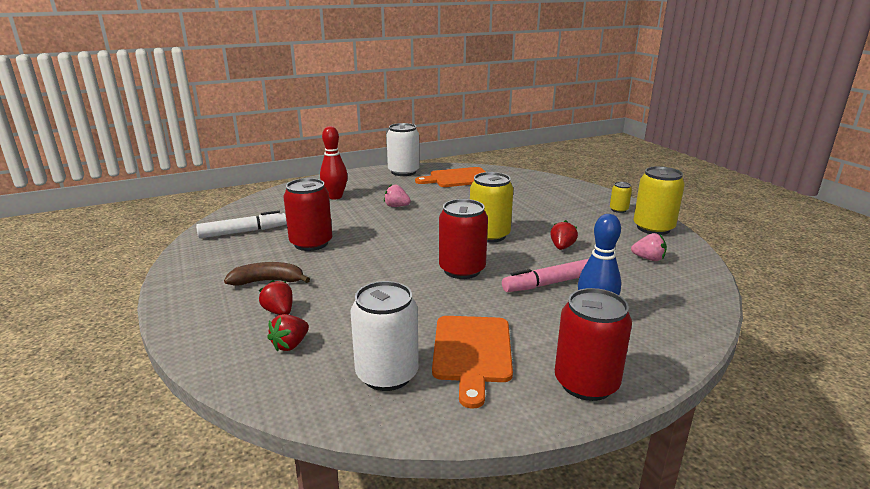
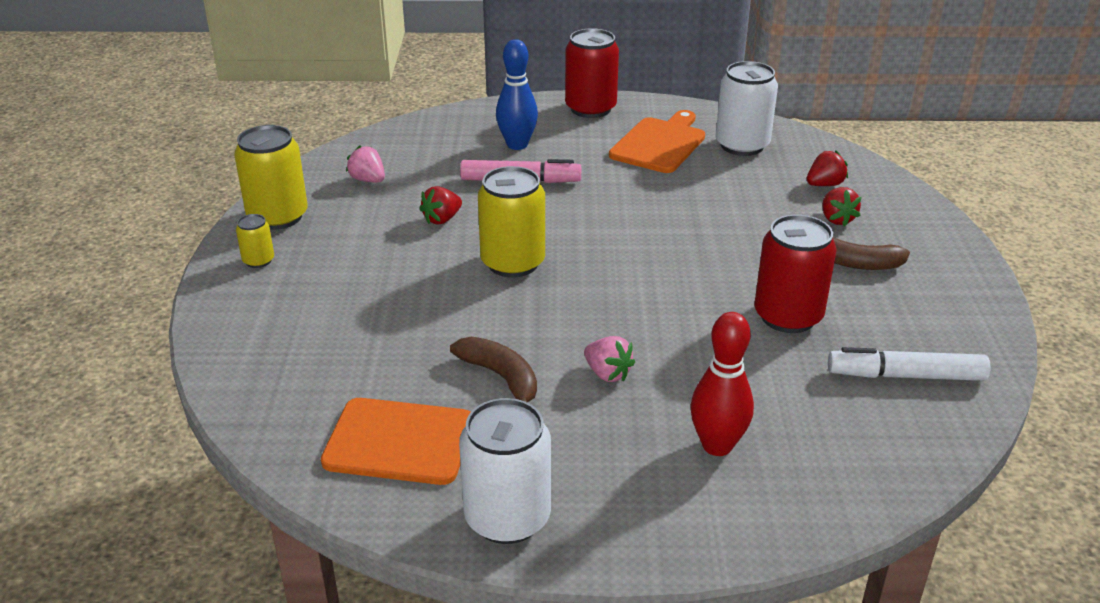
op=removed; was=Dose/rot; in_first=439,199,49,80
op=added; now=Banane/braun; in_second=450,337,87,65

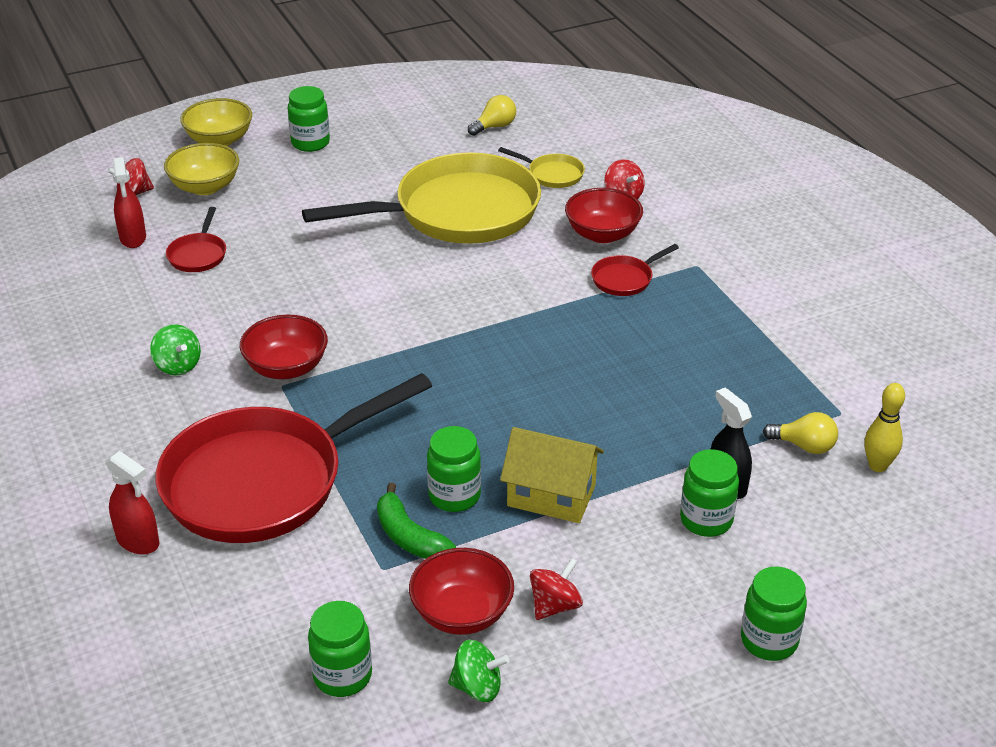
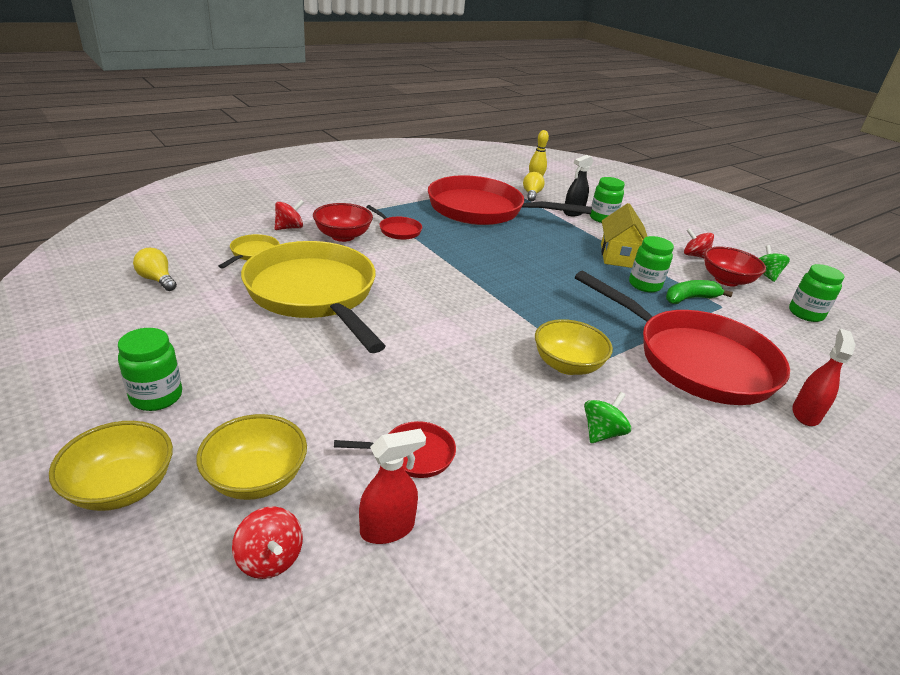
op=recoloured; was=Schüssel/rot; now=Schüssel/gelb; in_first=240,315,88,64; in_second=535,319,78,56
op=turned; was=Banane/grün; in_first=377,483,79,76; in_second=666,280,67,24; clockwise=-150
op=removed; was=Einmachglas/grün; in_first=741,567,66,94
op=added; now=Pfanne/rot; in_second=428,175,164,50

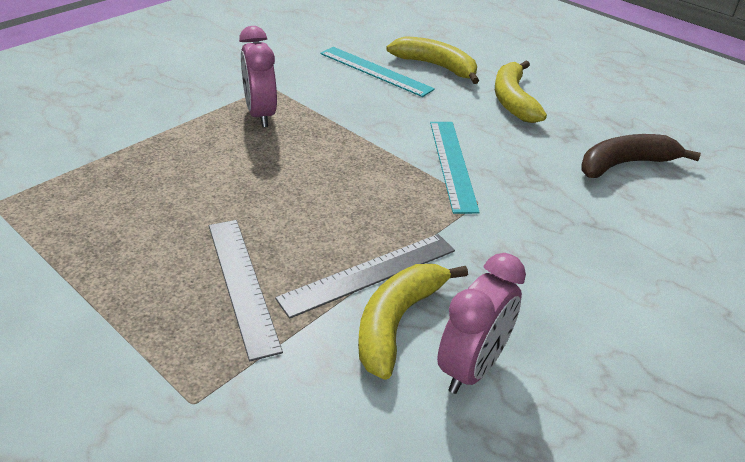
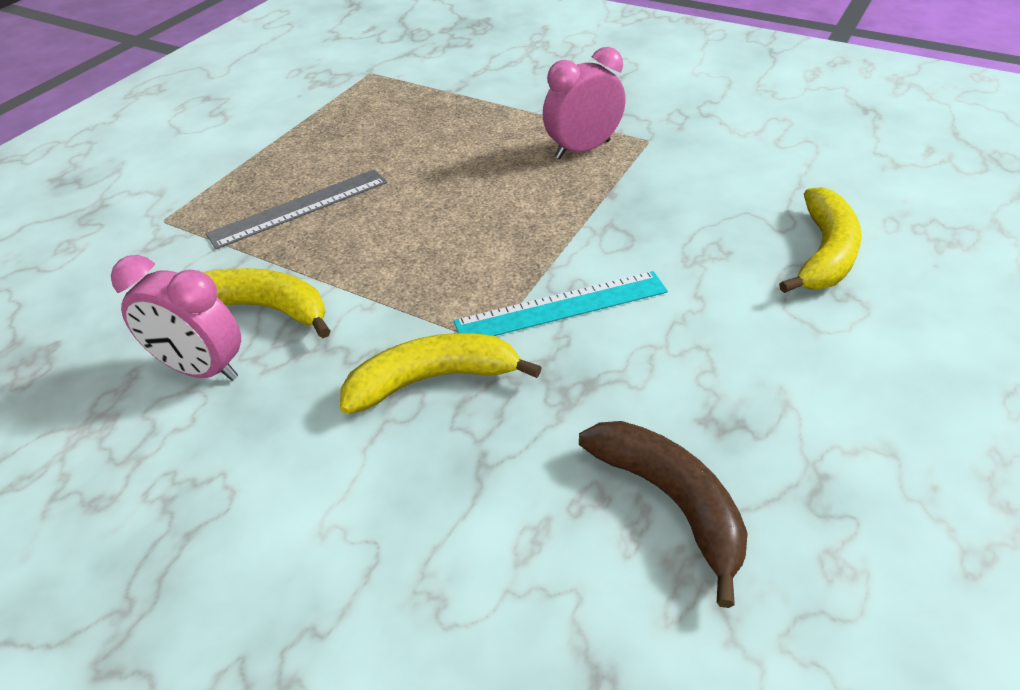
op=removed; was=Lineal/grau; in_first=275,234,180,85
op=removed; was=Lineal/türkis; in_first=320,47,115,50
op=moved; was=Banane/gelb; in_first=495,61,52,62; in_second=340,333,202,81

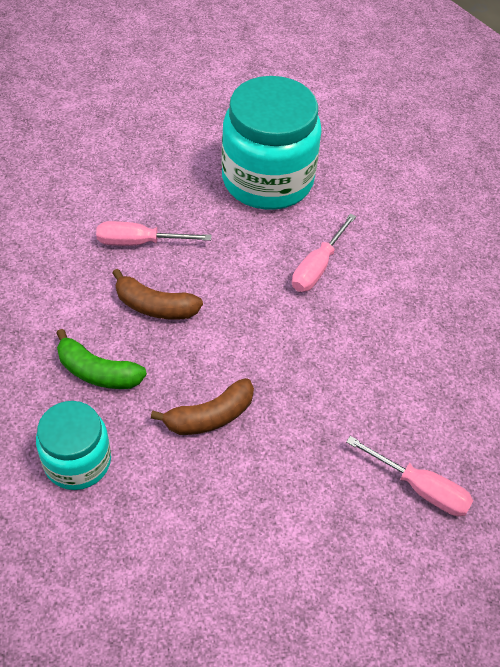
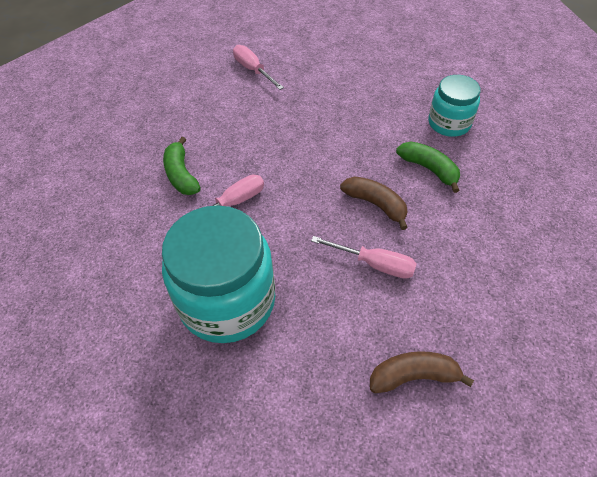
op=moved; was=Banane/braun; in_first=151,378,103,57; in_second=370,351,104,42
op=added; now=Banane/grün; in_second=163,136,38,59

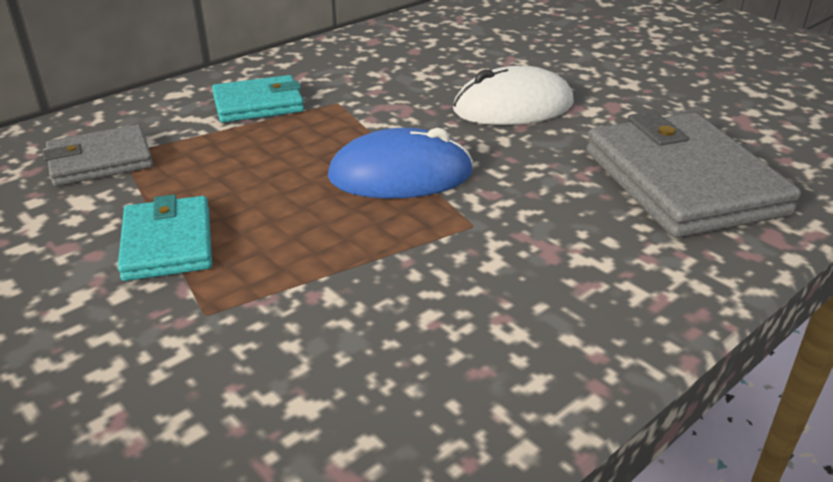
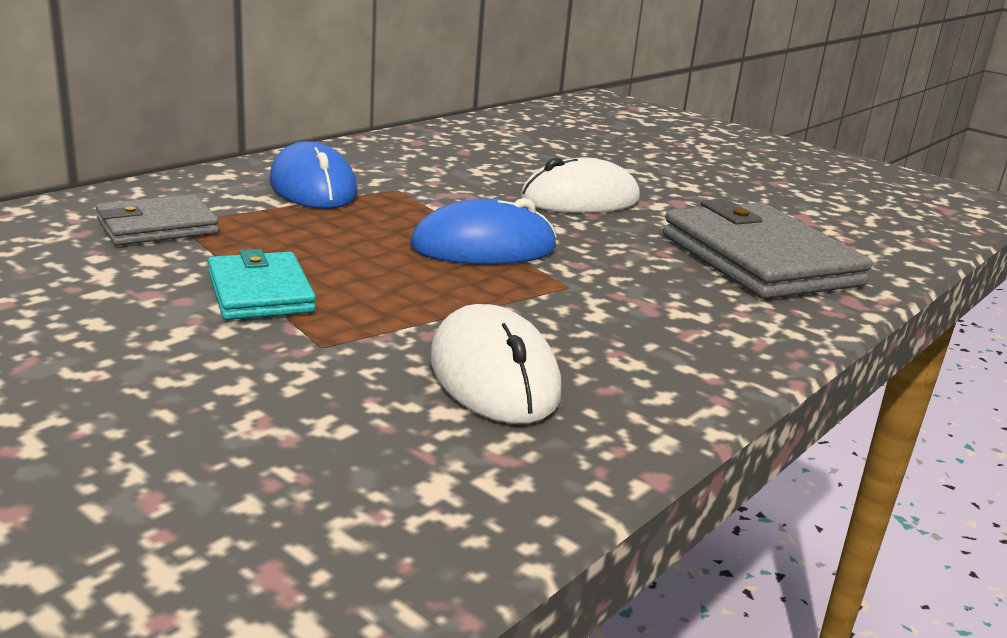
op=replaced; was=Geldbörse/türkis; now=Computermaus/blau; in_first=212,75,92,48; in_second=269,141,88,68
op=added; now=Computermaus/weiß; in_second=430,304,132,120

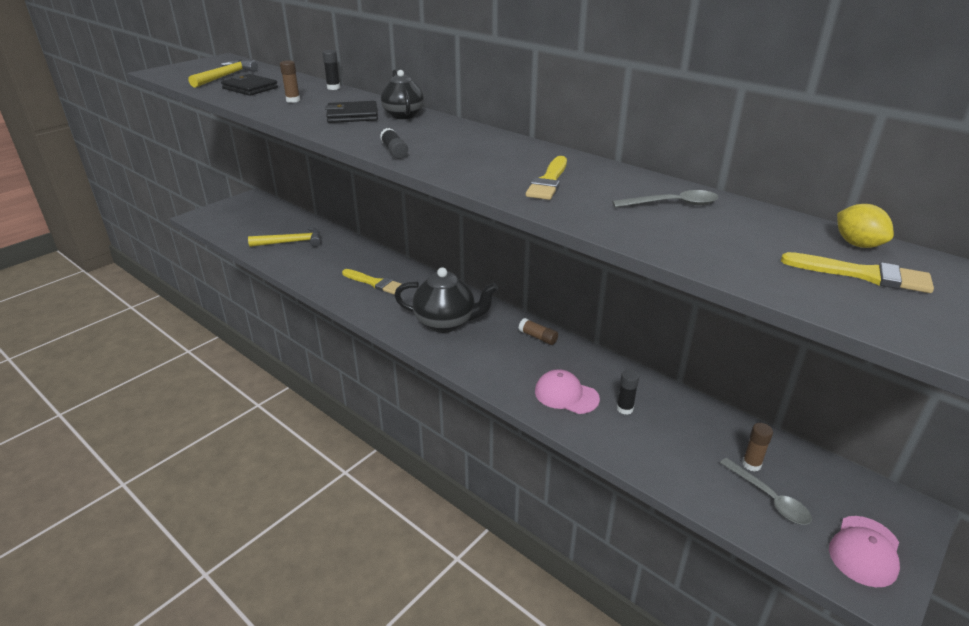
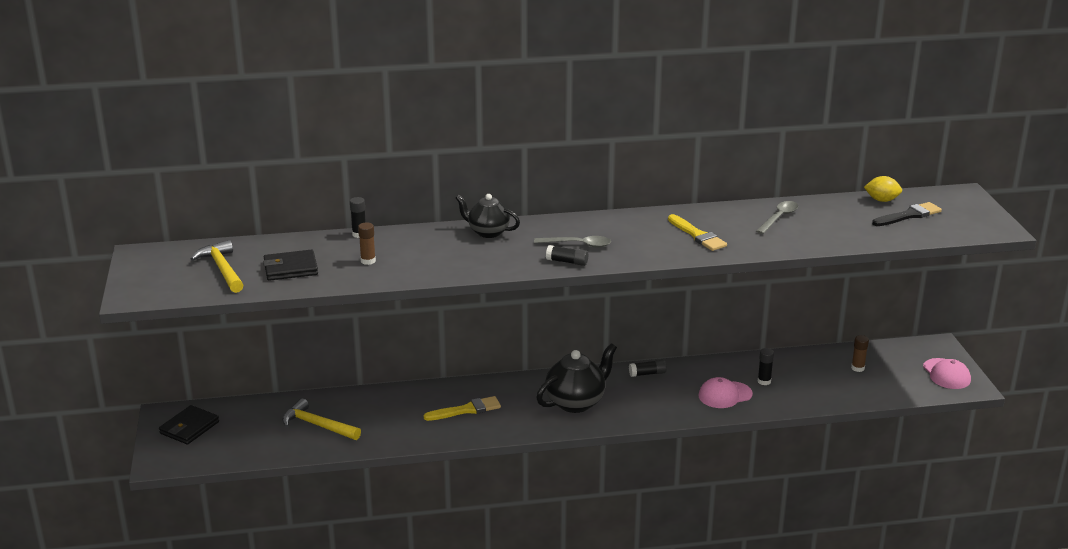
op=turned; was=Hammer/gelb; in_first=248,227,73,20; in_second=282,399,79,41; clockwise=-90
op=moved; was=Geldbörse/schwarz; in_first=325,101,53,22; in_second=159,405,60,40
op=recoloured; was=Klebestift/braun; now=Klebestift/schwarz; in_first=518,318,40,27; in_second=629,360,38,17
op=moved; was=Löffel/grau; in_first=720,458,92,67; in_second=534,236,77,12
op=recoloured; was=Pinsel/gelb; now=Pinsel/schwarz; in_first=781,252,153,41; in_second=872,202,70,24

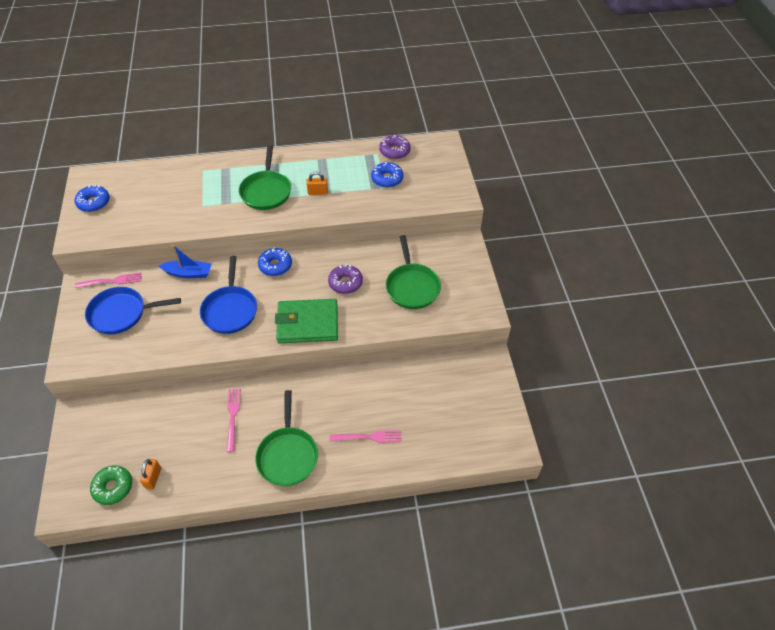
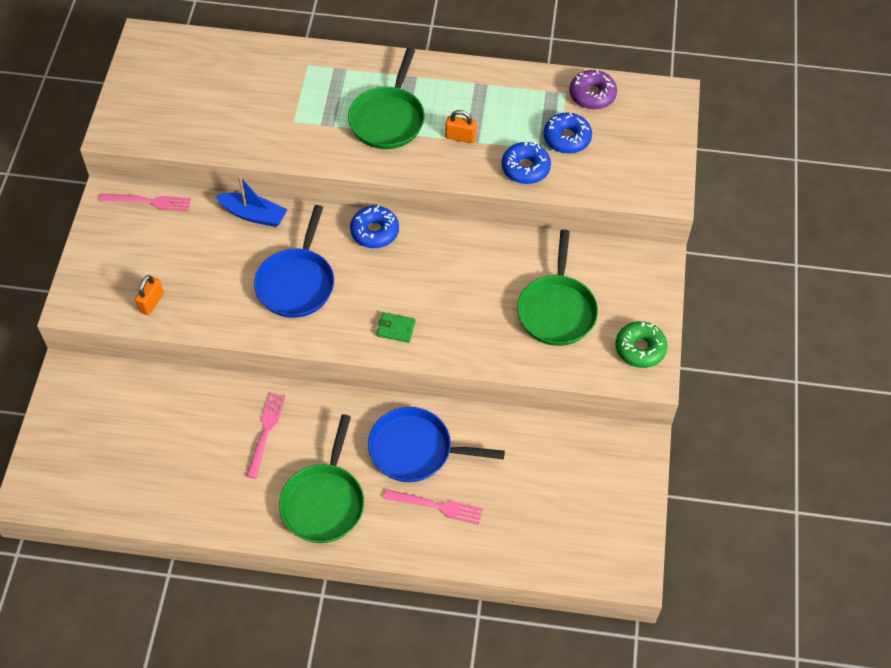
op=moved; was=Donut/blau; in_first=75,185,35,27; in_second=502,142,49,42
op=moved; was=Pfanne/blau; in_first=85,287,96,47; in_second=368,407,137,75
op=moved; was=Donut/grün; in_first=90,466,42,39; in_second=615,321,52,47
op=moved; was=Vorhängeschloss/orange; in_first=140,459,21,31; in_second=135,275,29,40
op=resized; was=Geldbörse/grün; in_first=275,299,63,44; in_second=377,312,39,31; ratio=0.4
op=removed; was=Donut/lila; in_first=328,264,35,30

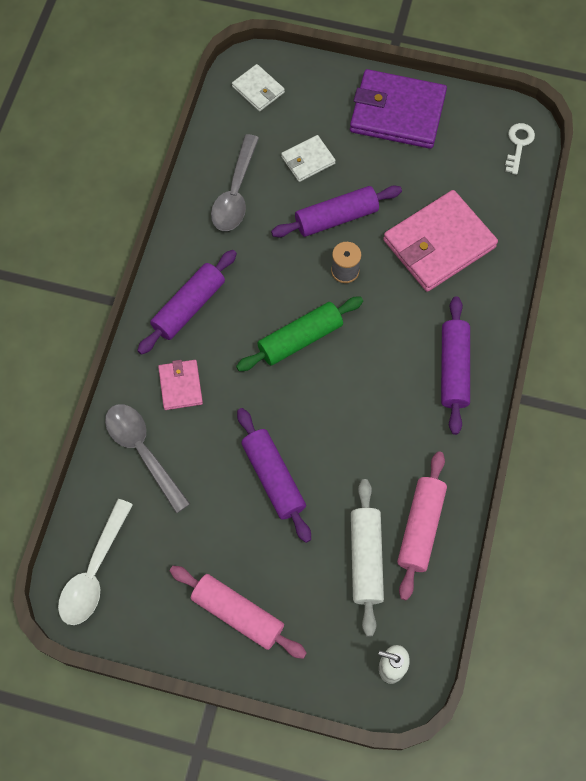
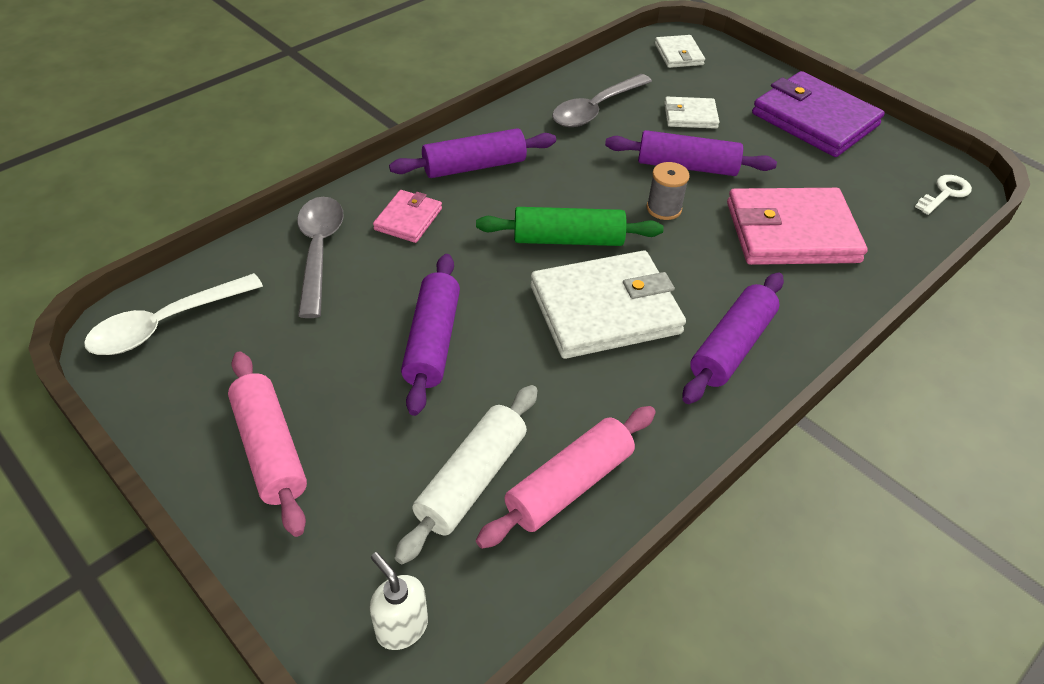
op=added; now=Geldbörse/weiß; in_second=530,250,156,109

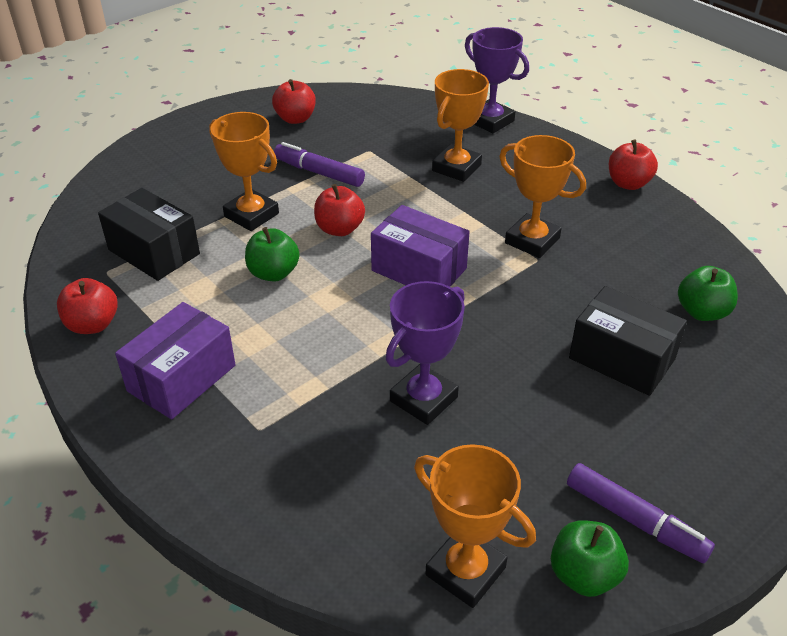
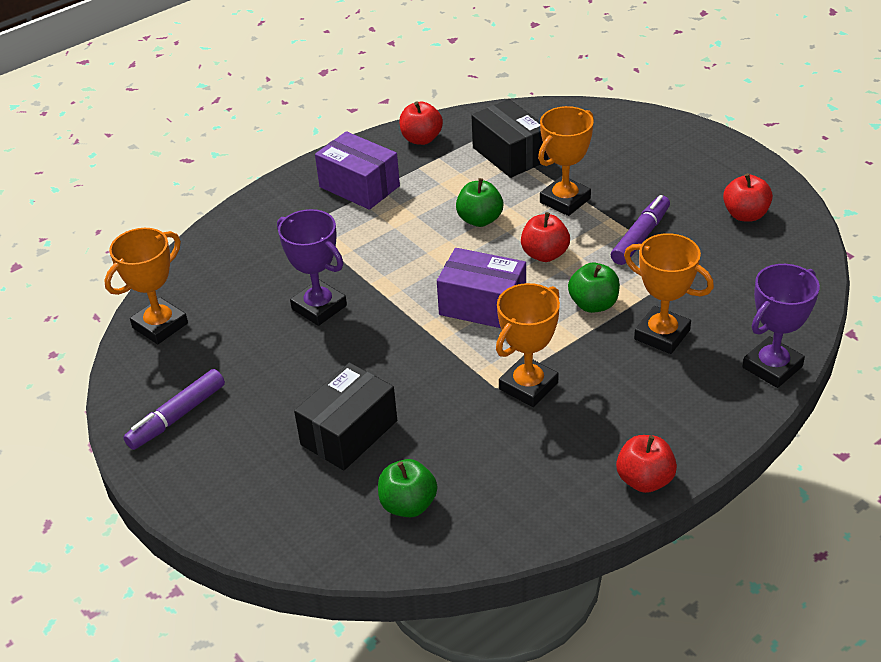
op=turned; was=Schachtel/schwarz; in_first=98,188,102,93; in_second=471,99,77,79; clockwise=-75
op=turned; was=Schachtel/lila; in_first=371,205,98,82; in_second=437,248,89,80; clockwise=75
op=moved; was=Apfel/grün; in_first=551,520,78,77; in_second=568,263,52,50

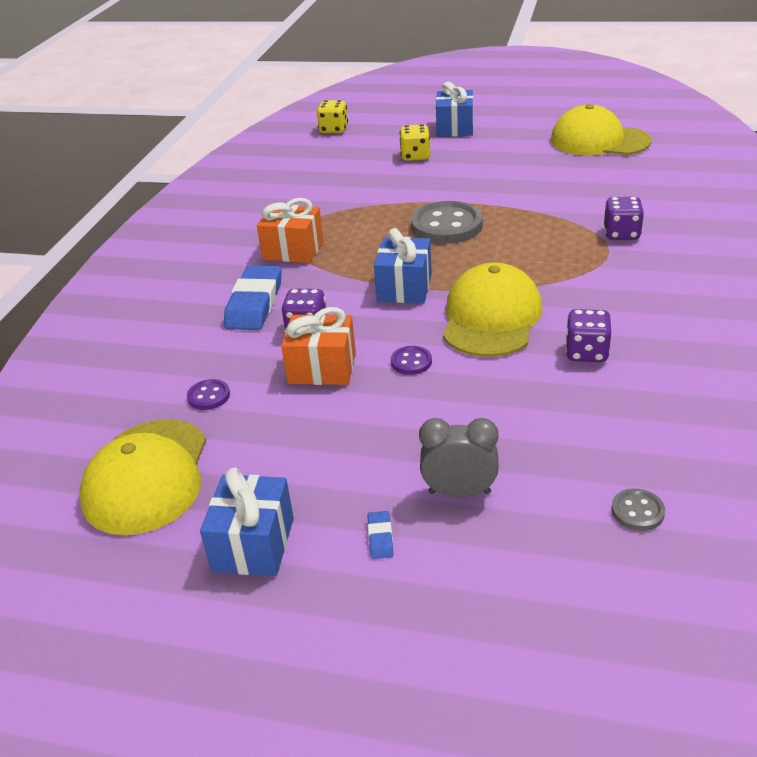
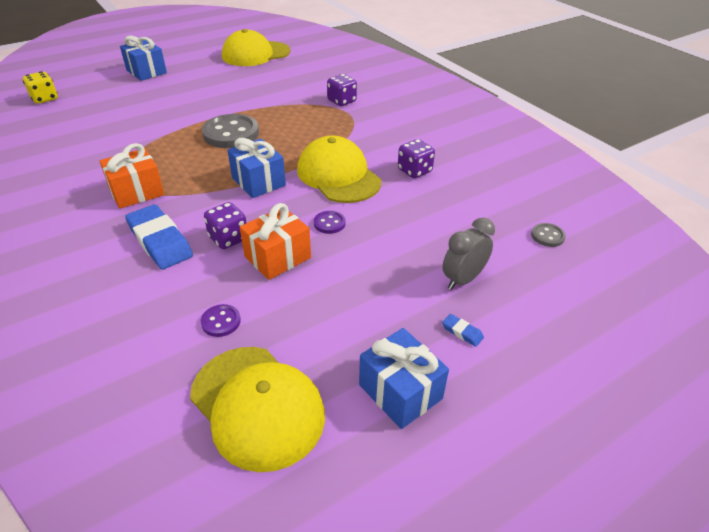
op=removed; was=Spielwürfel/gelb; in_first=400,124,30,37

